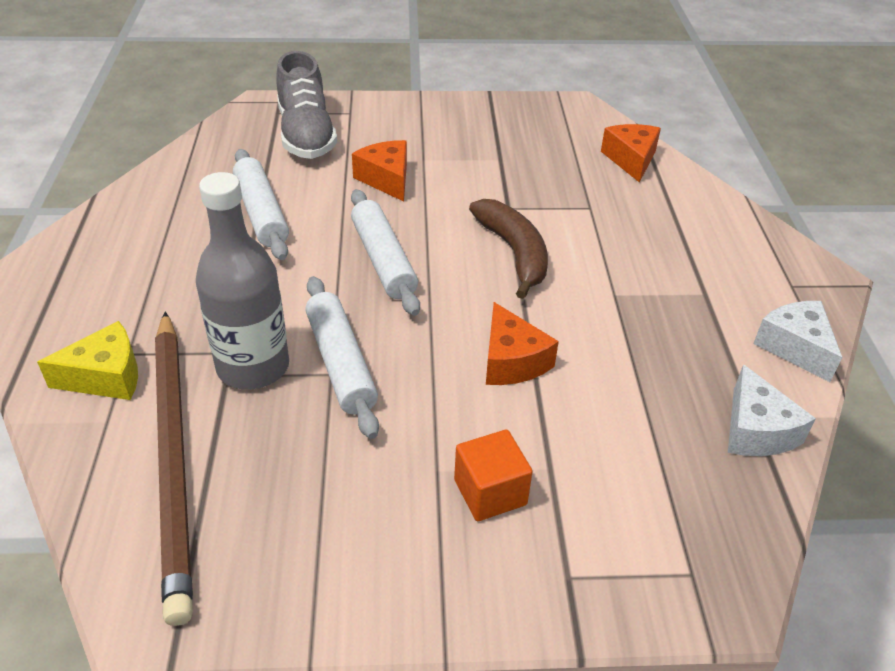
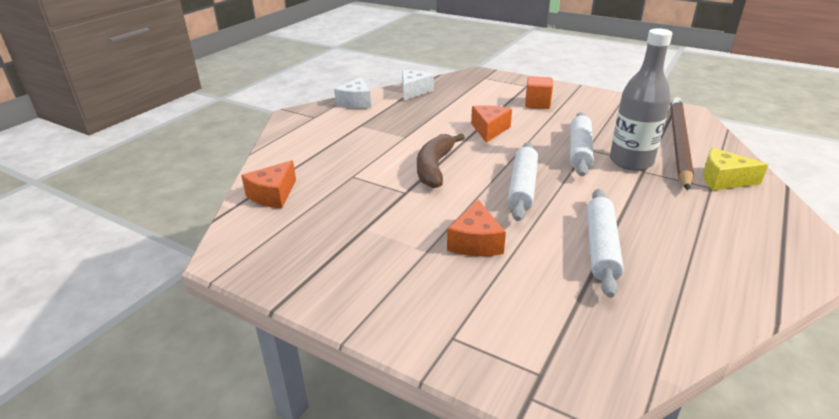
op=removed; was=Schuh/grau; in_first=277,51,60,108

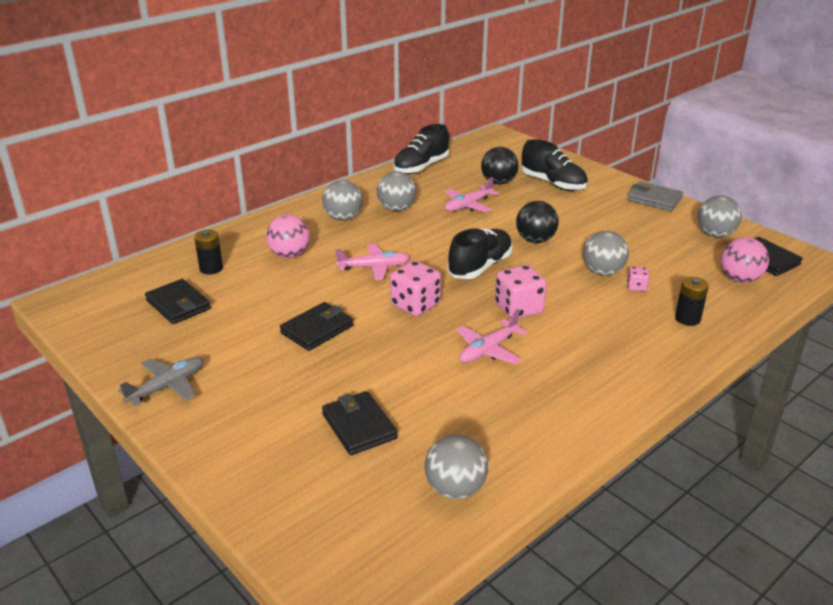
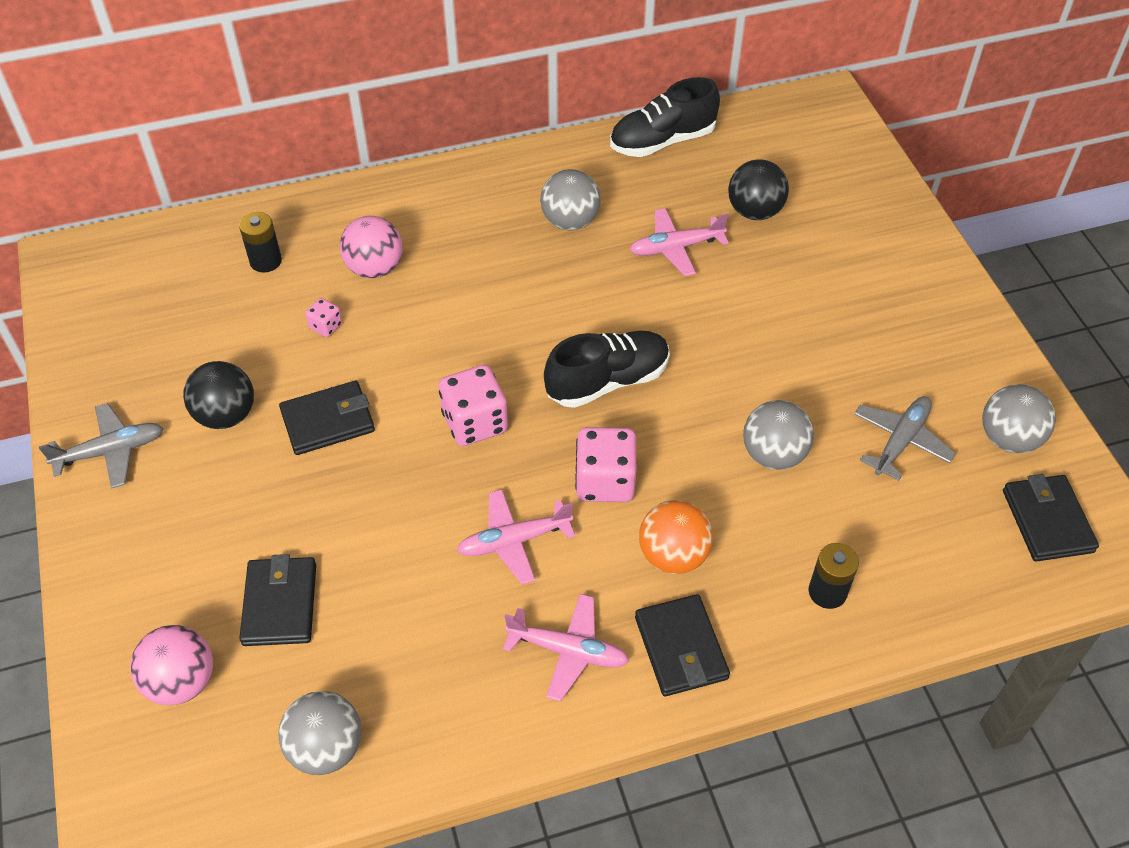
op=moved; was=Geldbörse/schwarz; in_first=145,279,66,45; in_second=635,594,95,102
op=removed; was=Ball/grau; in_first=322,180,41,41
op=moved; was=Flugzeug/rosa; in_first=335,244,74,36; in_second=503,594,126,108
op=moved; was=Ball/schwarz; in_first=516,201,43,42; in_second=183,361,71,68
op=removed; was=Schuh/schwarz; in_first=522,139,66,52
op=removed; was=Geldbörse/grau; in_first=627,181,56,30
op=moved; was=Spielwürfel/rosa; in_first=627,266,22,25; in_second=305,298,37,39
op=moved; was=Ball/rosa; in_first=720,237,49,46; in_second=130,625,83,80
op=added; now=Ball/orange; in_second=639,500,74,74
op=added; now=Flugzeug/grau; in_second=854,396,102,85

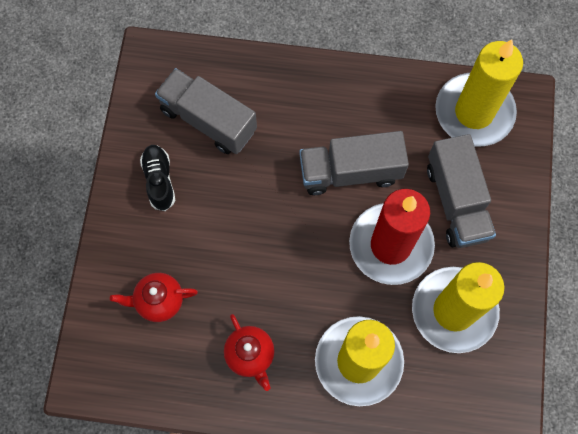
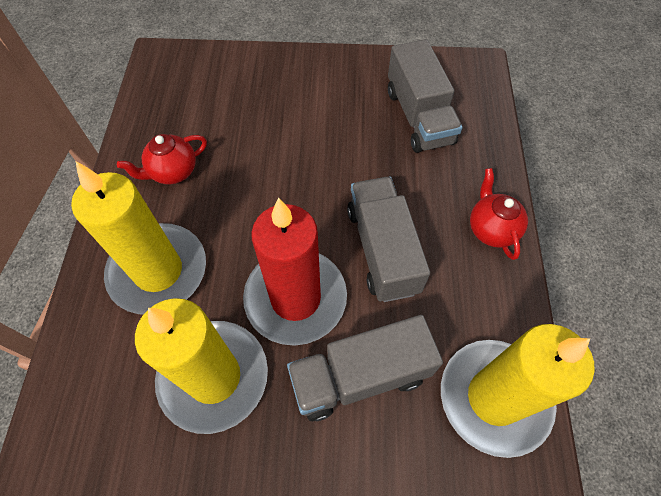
op=moved; was=Teekanne/rot; in_first=110,273,88,49; in_second=470,168,58,92
op=removed; was=Schuh/schwarz; in_first=140,145,35,66
op=turned; was=Lastwagen/grau; in_first=155,68,102,86; in_second=388,39,75,114; clockwise=135

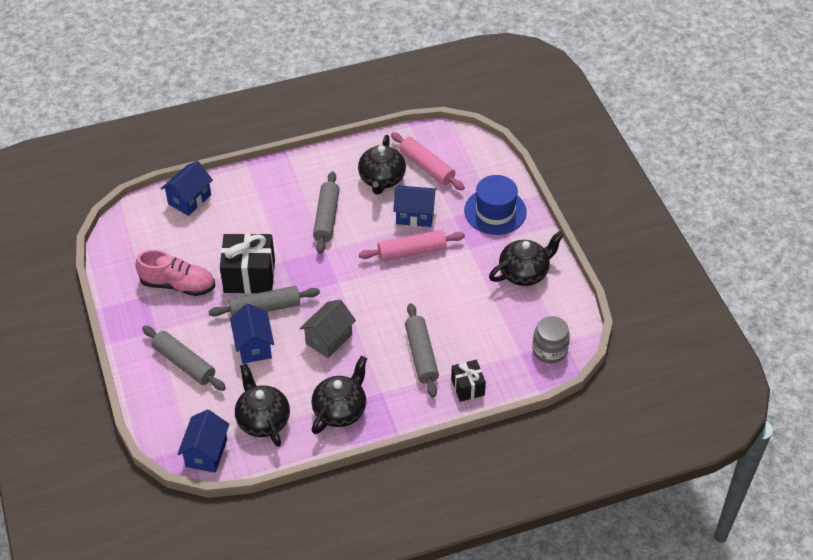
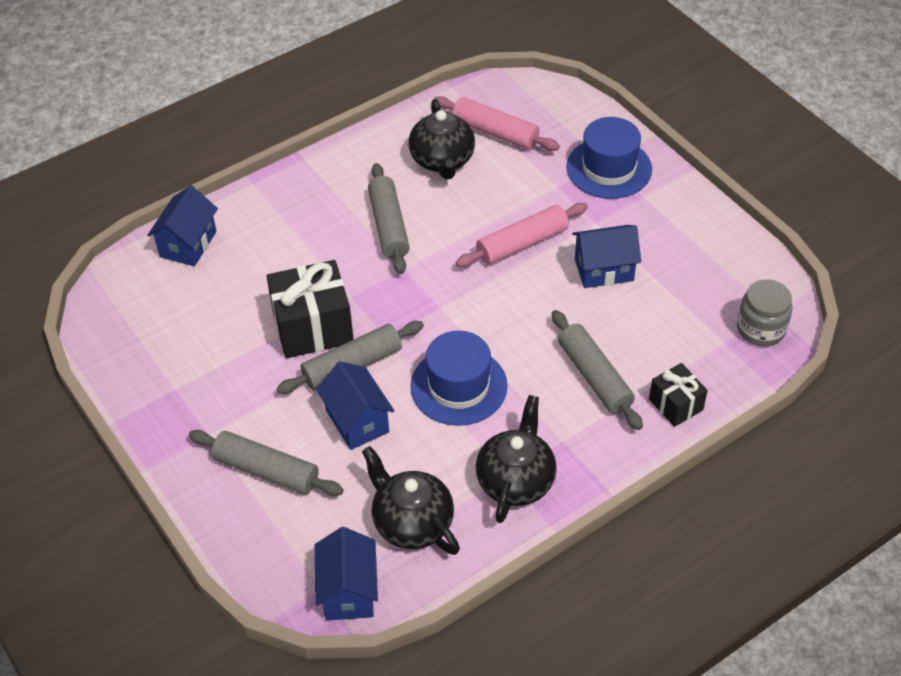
op=removed; was=Schuh/rosa; in_first=136,249,79,47
op=replaced; was=Haus/grau; now=Hut/blau; in_first=300,300,56,58; in_second=410,331,98,95
op=moved; was=Haus/blau; in_first=393,185,44,42; in_second=572,225,69,63
op=removed; was=Teekanne/schwarz; in_first=489,231,75,55

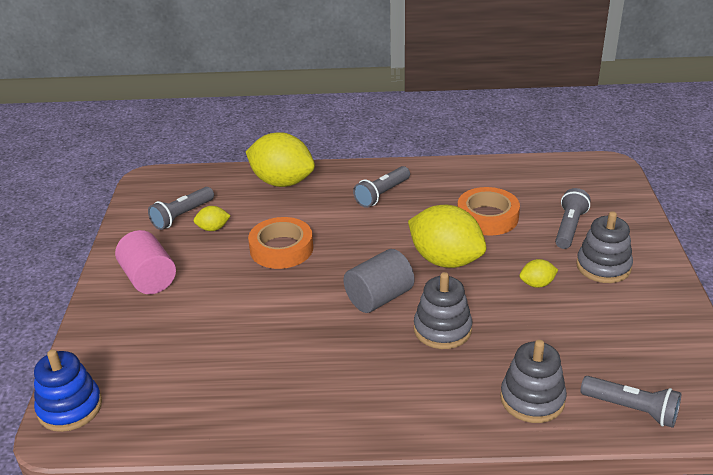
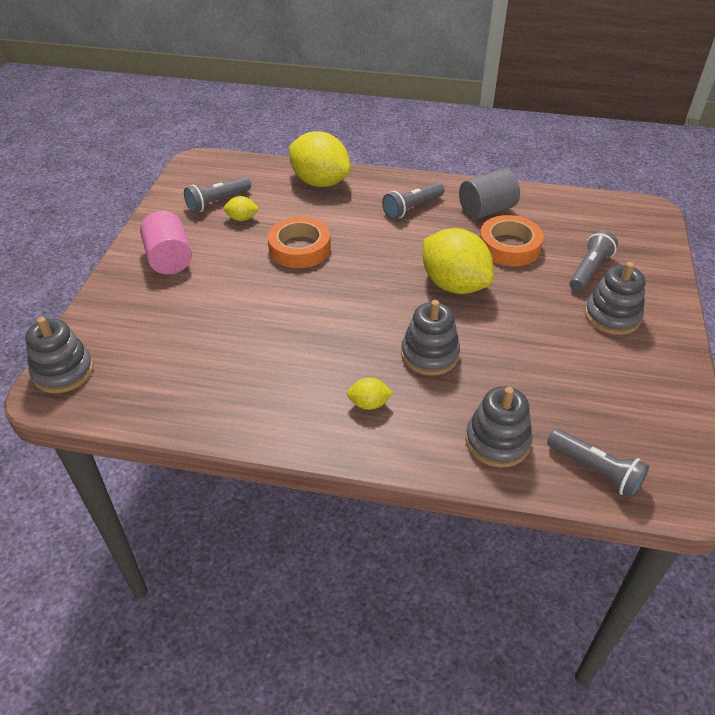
op=recoloured; was=Stapelspielzeug/blau; now=Stapelspielzeug/grau; in_first=34,349,68,83; in_second=25,317,69,76
op=moved; was=Vollzylinder/grau; in_first=343,249,71,64; in_second=459,169,61,50
op=moved; was=Zitrone/gelb; in_first=520,259,38,29; in_second=347,378,46,32

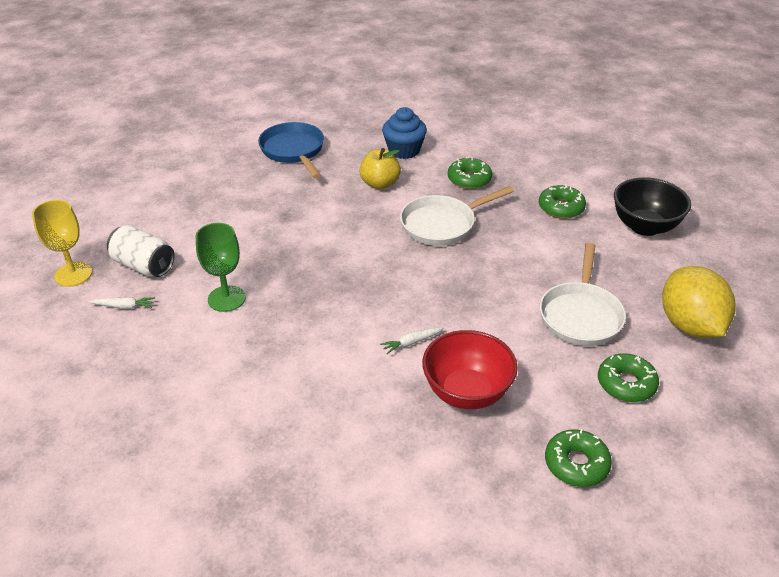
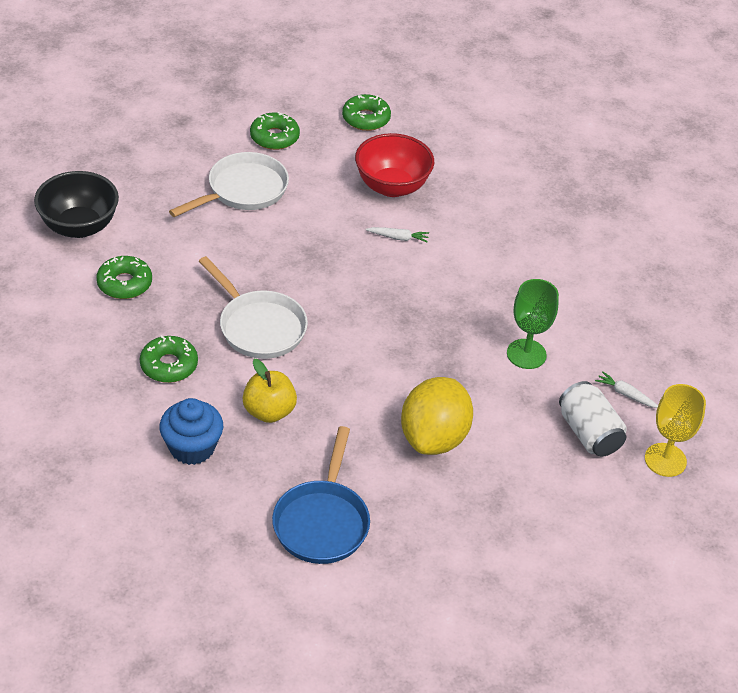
op=turned; was=Pfanne/weiß; in_first=400,186,114,60; in_second=199,256,109,103; clockwise=45
op=moved; was=Zitrone/gelb; in_first=662,266,74,72; in_second=401,377,72,78

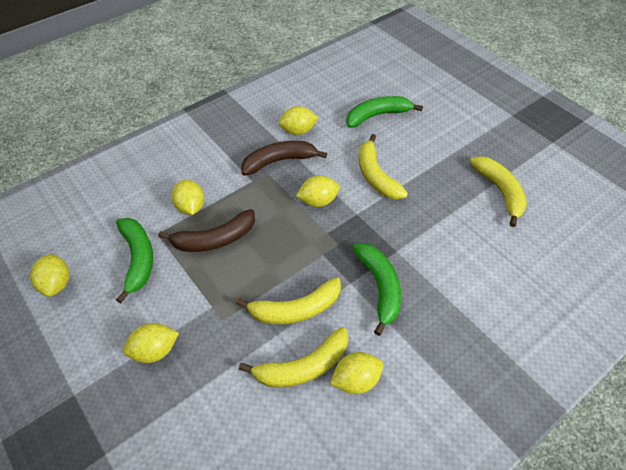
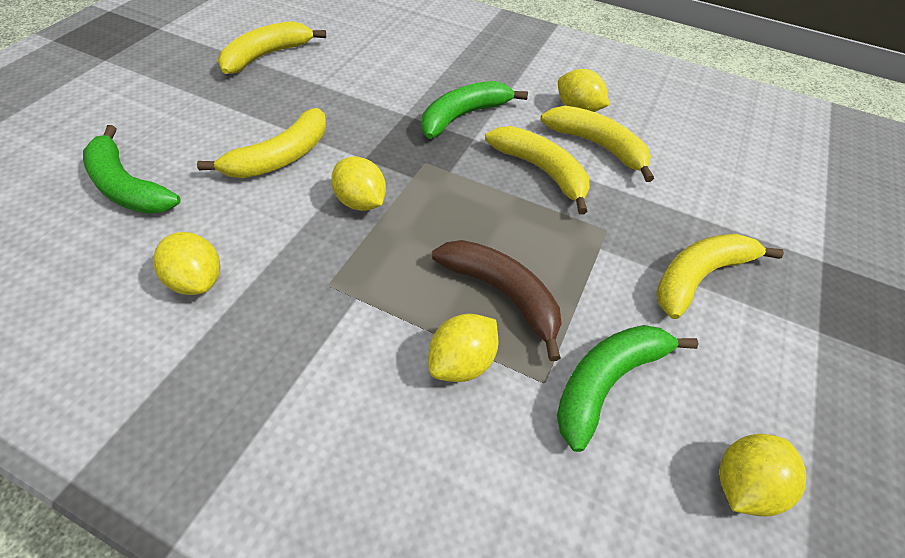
op=replaced; was=Zitrone/gelb; now=Banane/gelb; in_first=123,323,56,40; in_second=656,234,128,85
op=removed; was=Banane/braun; in_first=241,141,86,35

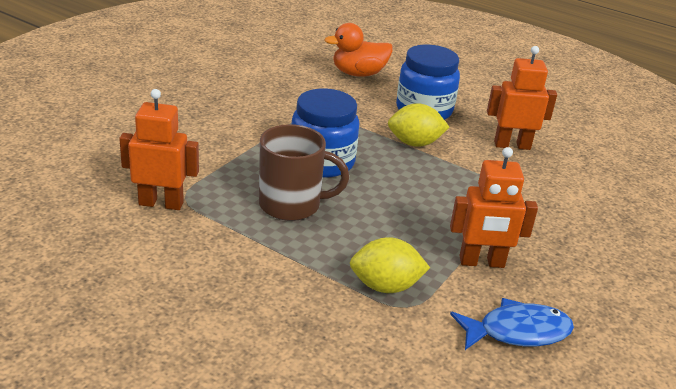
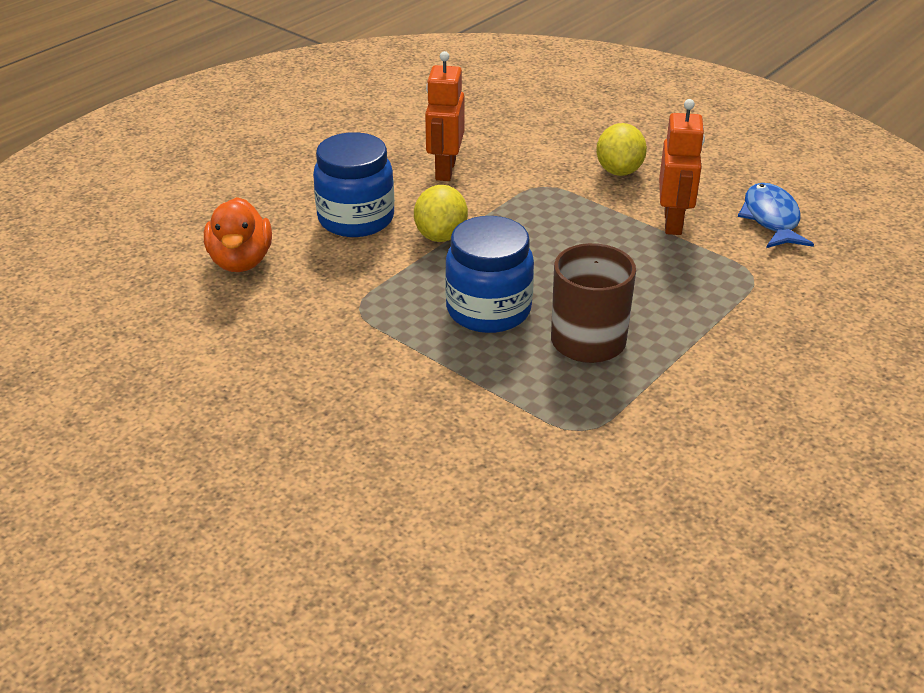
op=removed; was=Roboter/orange; in_first=119,89,80,121
op=moved; was=Zitrone/gelb; in_first=350,237,80,56; in_second=596,123,51,53

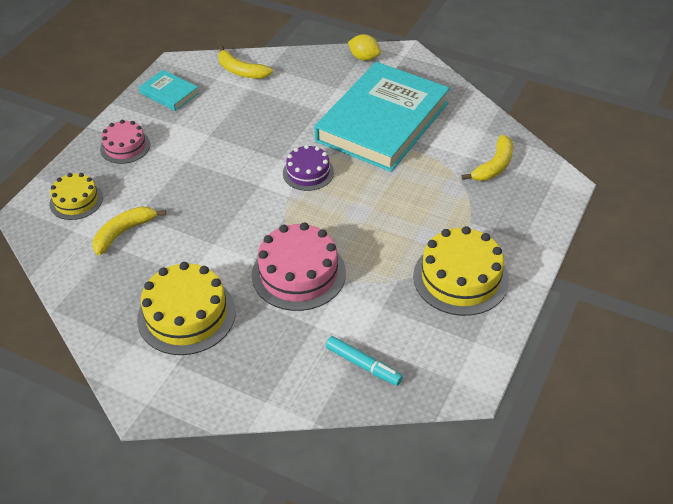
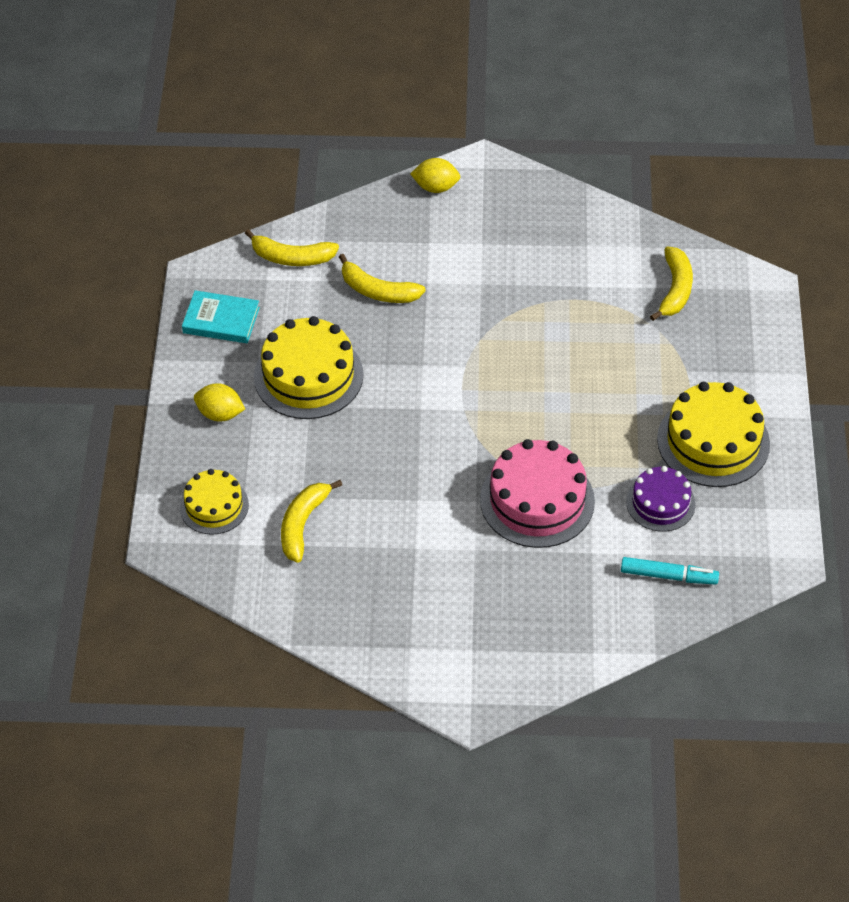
op=replaced; was=Kuchen/rosa; now=Zitrone/gelb; in_first=100,120,50,44; in_second=194,383,51,39
op=moved; was=Kuchen/gelb; in_first=137,262,99,93; in_second=254,316,109,103
op=moved; was=Kuchen/lila; in_first=283,145,51,46; in_second=626,466,70,66
op=removed; was=Buch/türkis; in_first=314,62,136,110
op=added; now=Banane/gelb; in_second=339,254,87,49

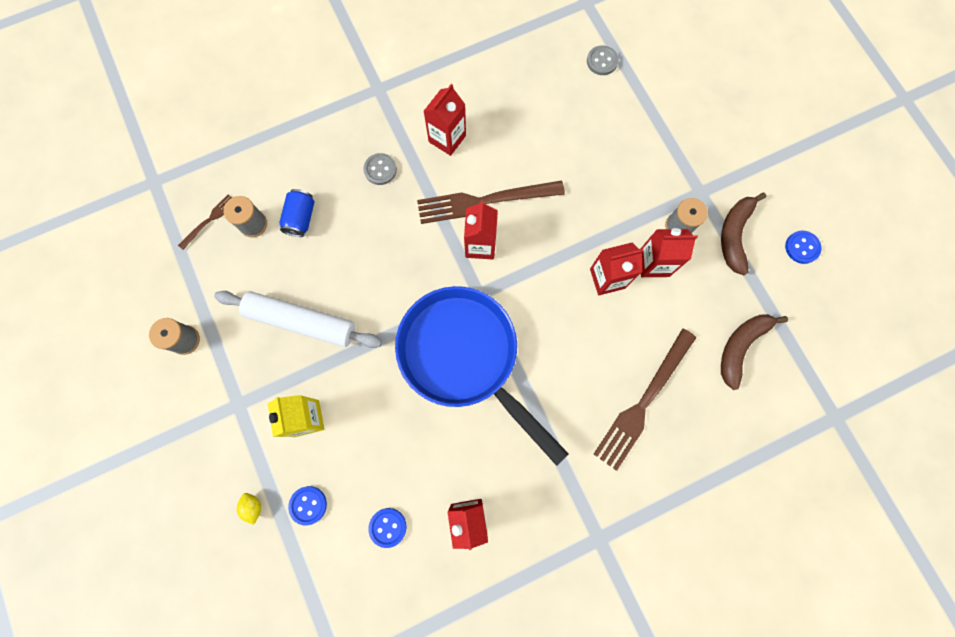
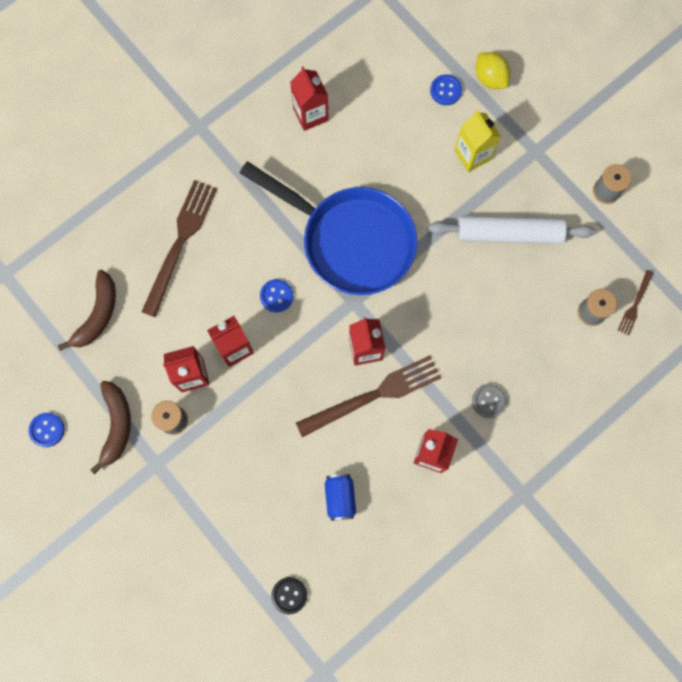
op=resized; was=Zitrone/gelb; in_first=237,493,24,32; in_second=476,52,34,37; ratio=1.68
op=moved; was=Dose/blau; in_first=279,189,35,48; in_second=325,474,31,47
op=moved; was=Knopf/blau; in_first=368,508,38,40; in_second=260,279,33,33
op=recoloured; was=Knopf/grau; now=Knopf/schwarz; in_first=587,45,32,30; in_second=271,577,36,37

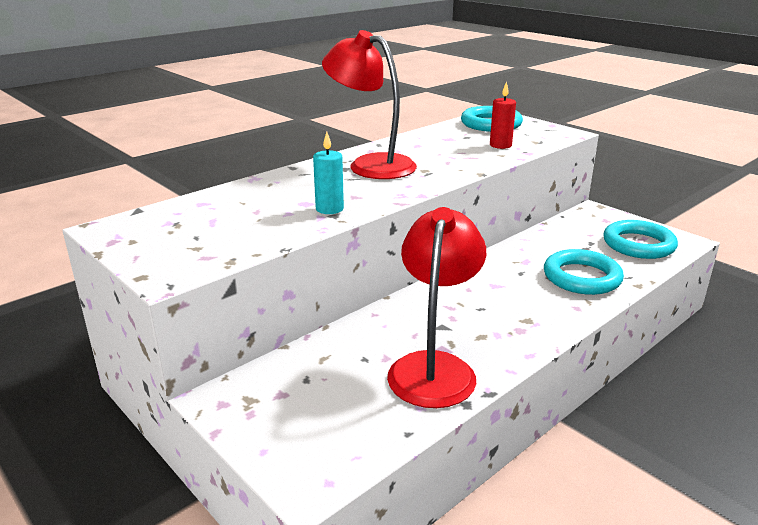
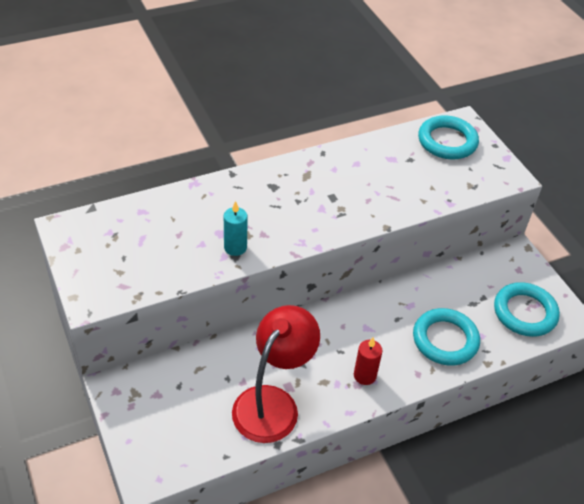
op=removed; was=Lampe/rot; in_first=322,30,95,149
op=moved; was=Kerze/rot; in_first=490,81,26,68; in_second=354,337,29,48

